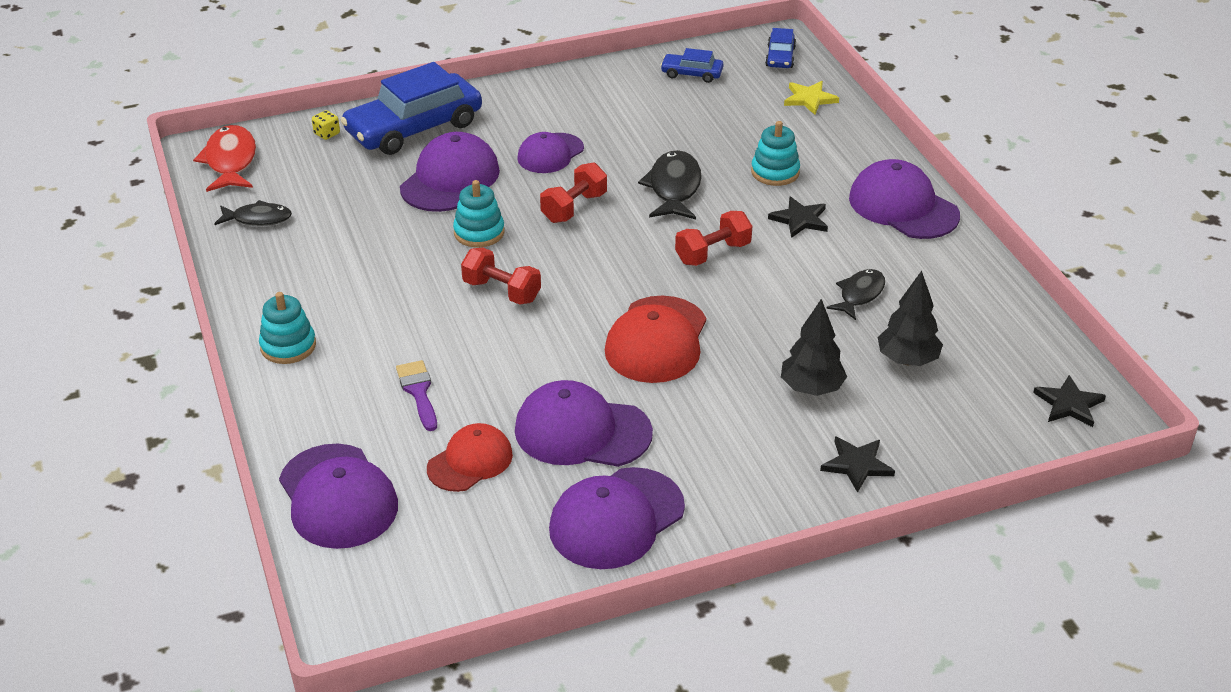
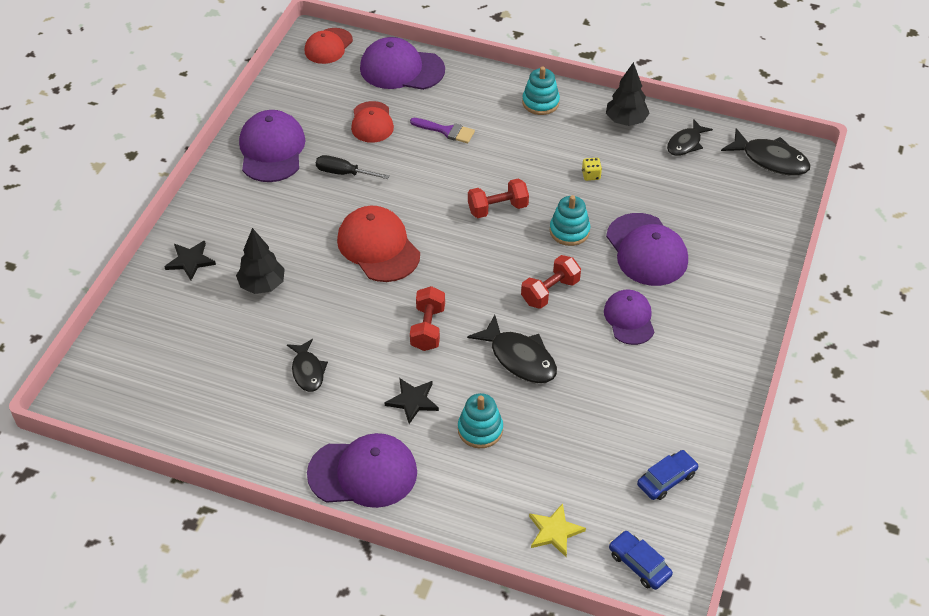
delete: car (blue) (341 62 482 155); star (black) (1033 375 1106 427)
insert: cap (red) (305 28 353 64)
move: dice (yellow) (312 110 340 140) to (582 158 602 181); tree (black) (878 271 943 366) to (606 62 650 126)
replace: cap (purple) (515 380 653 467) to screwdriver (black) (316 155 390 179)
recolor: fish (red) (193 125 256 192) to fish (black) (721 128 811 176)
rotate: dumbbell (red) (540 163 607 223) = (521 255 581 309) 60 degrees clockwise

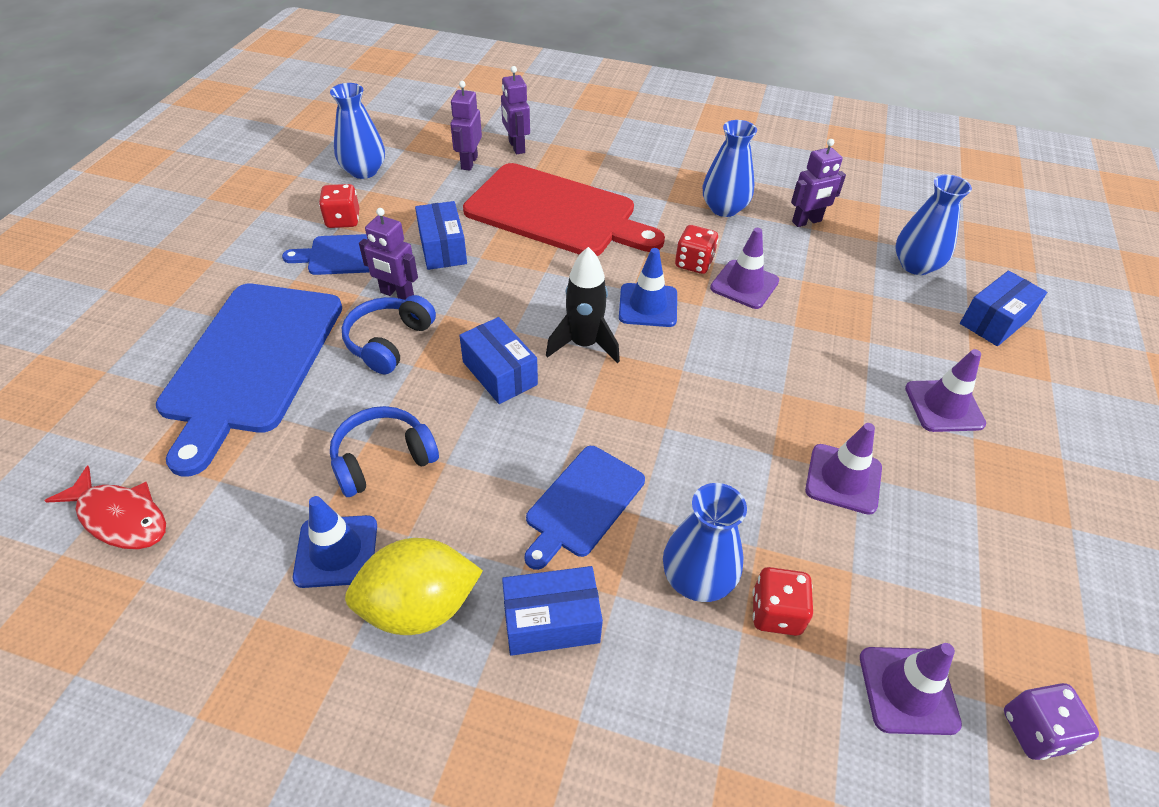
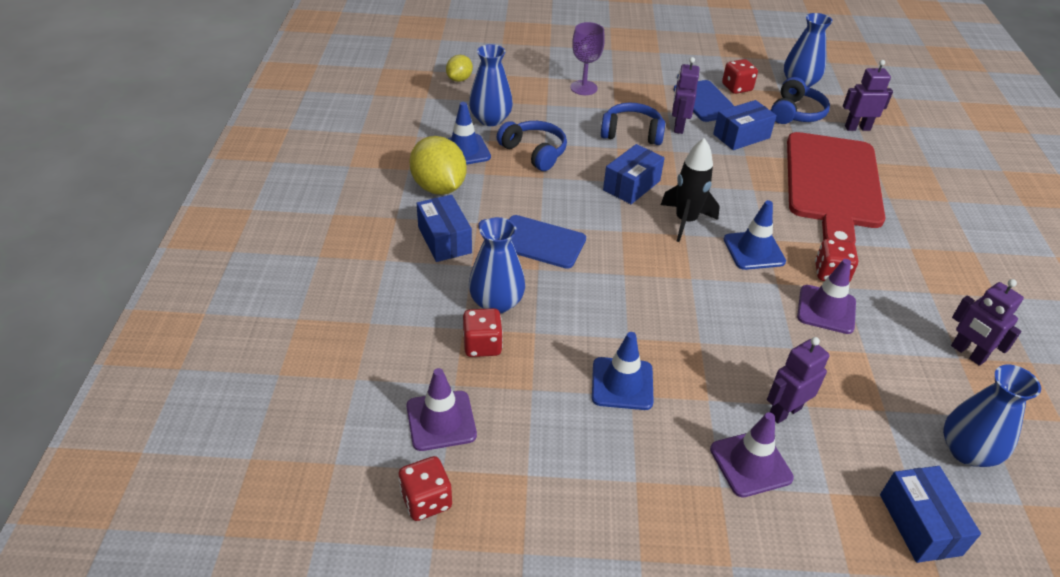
insert: headphones (blue) (771 77 830 124)
move: robot (purple) (501 66 530 154) to (767 337 830 424); vase (blue) (703 120 757 217) to (469 44 513 126)
replace: cutting board (blue) (156 284 342 476) to goblet (purple) (570 22 605 95); fish (red) (45 465 166 549) to lemon (yellow) (446 55 473 82)
recolor: traffic cone (purple) (805 423 882 515) to traffic cone (blue) (592 332 654 410); dice (purple) (1004 683 1099 760) to dice (red) (398 456 452 521)
rotate: box (blue) (960 271 1047 346) = (880 466 981 563) 45 degrees clockwise

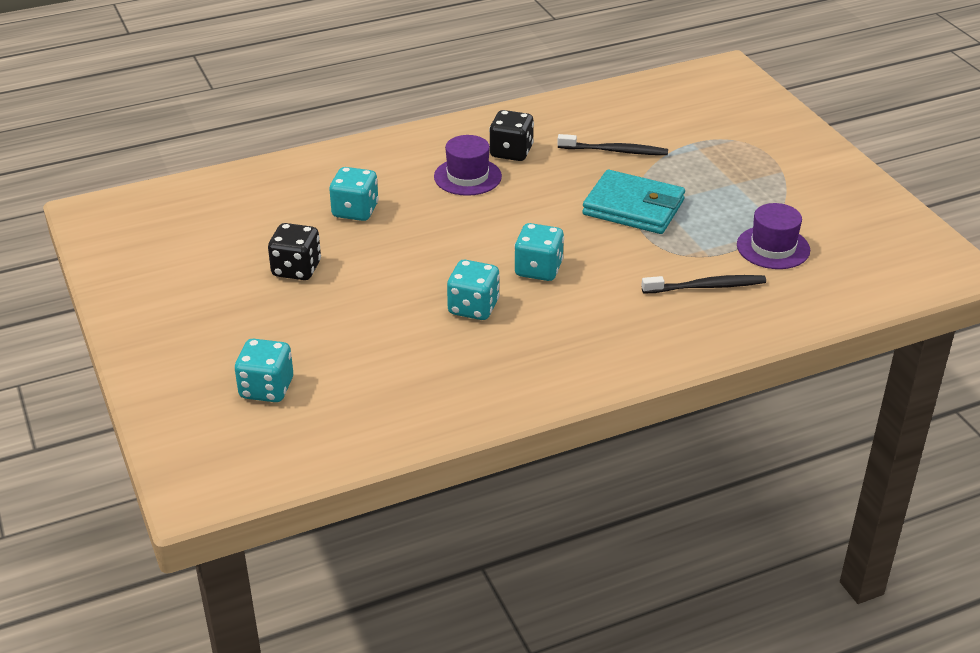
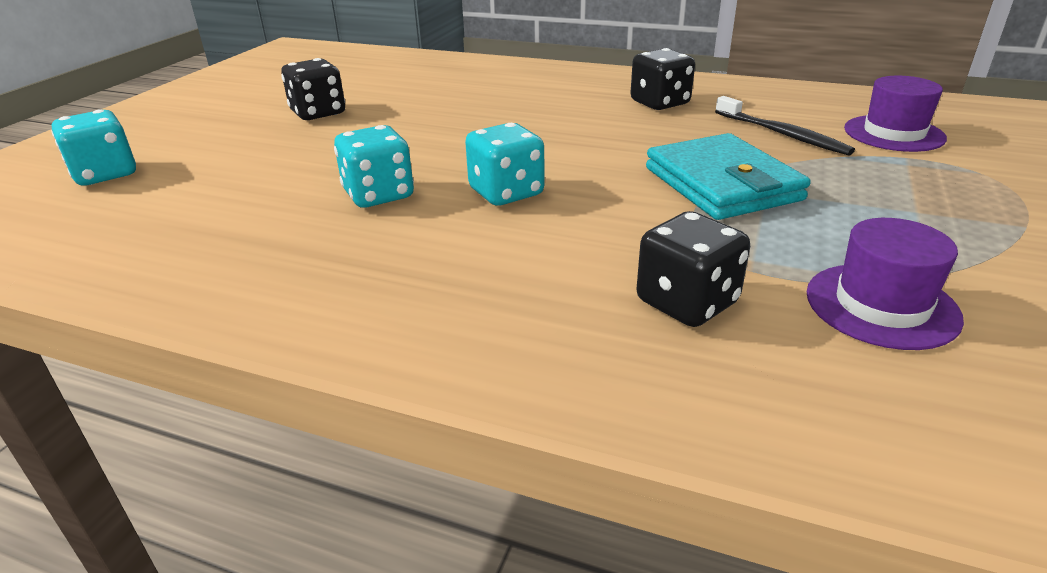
delete: dice (turquoise) (329 167 379 221)
move: hat (purple) (434 135 502 196) to (844 76 947 152)
replace: toothbrush (black) (641 275 766 294) to dice (black) (637 211 750 327)

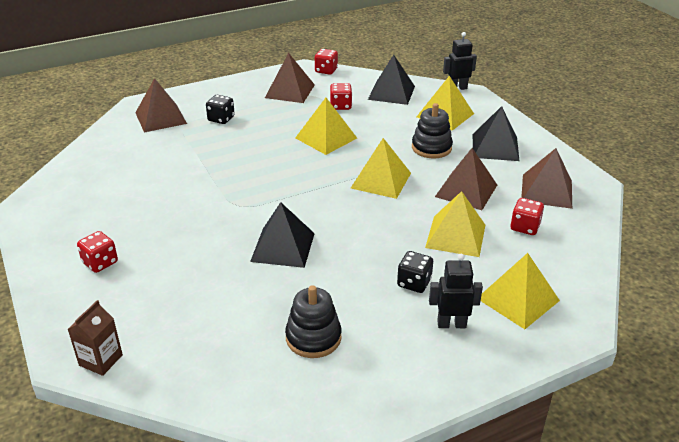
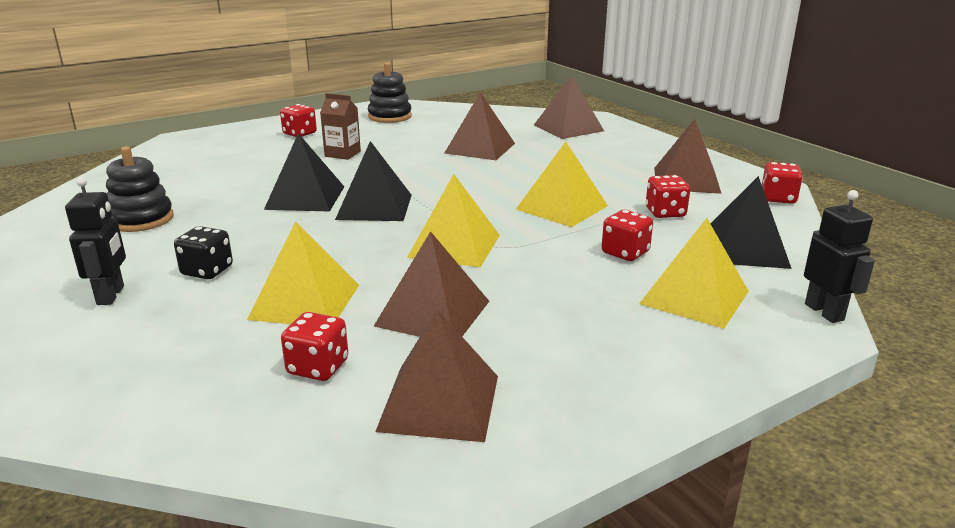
delete: dice (black) (206 95 235 124); pyramid (yellow) (481 253 560 329)
insert: pyramid (brown) (444 92 515 160); dice (red) (602 210 653 261)
move: stacking toy (black) (412 103 453 159) to (368 63 412 123); pyramid (black) (473 106 520 161) to (335 141 412 221); carton (brown) (68 300 123 376) to (320 93 361 160)

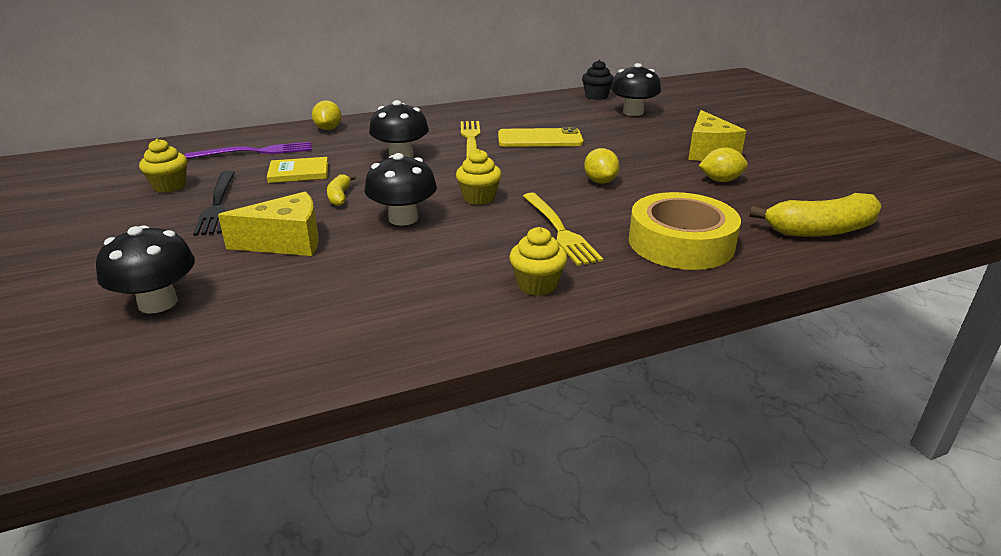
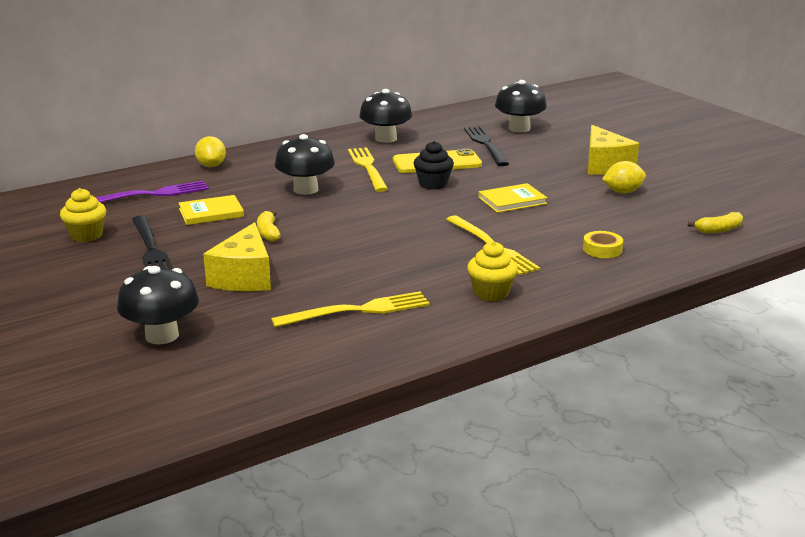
delete: cupcake (yellow) (456 149 502 205)
insert: fork (black) (464 126 509 166); fork (yellow) (271 291 430 327)
move: cupcake (black) (582 60 614 100) to (414 141 454 190); mushroom (black) (365 153 437 226) to (359 89 412 143)
replace: lemon (yellow) (584 148 620 184) to book (yellow) (479 183 547 213)
rotate: cheese (yellow) (218 192 319 256) = (203 222 271 291) 120 degrees clockwise
resize: tape (yellow) (629 192 741 270) = (583 231 623 258) x0.42; banana (yellow) (749 193 881 237) = (688 212 743 233) x0.51

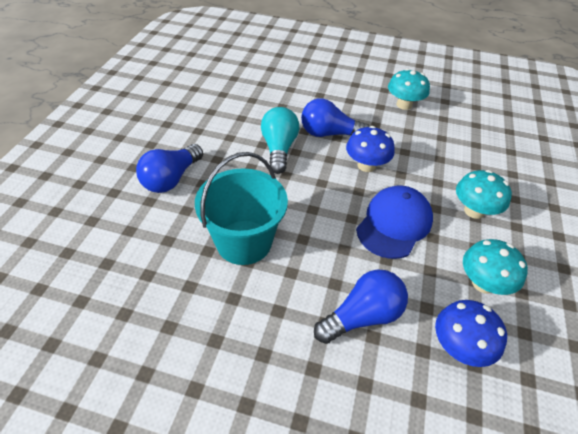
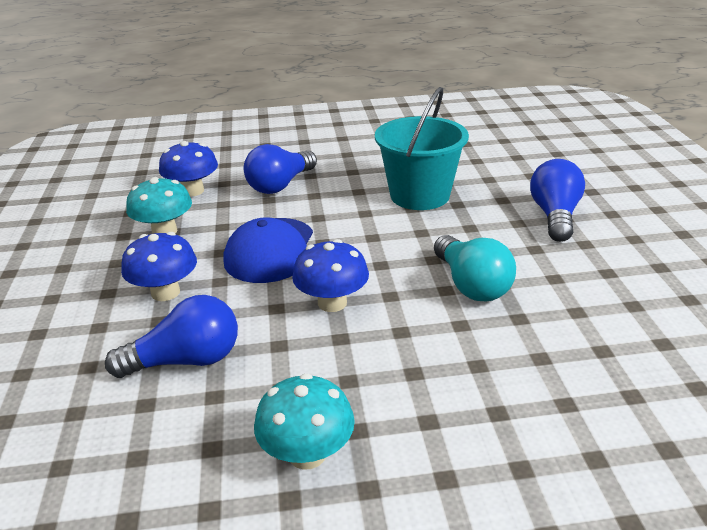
move: light bulb (blue) (301 98 370 137) to (105 295 238 378)
recolor: mushroom (turquoise) (456 170 512 219) to mushroom (blue) (121 232 197 301)

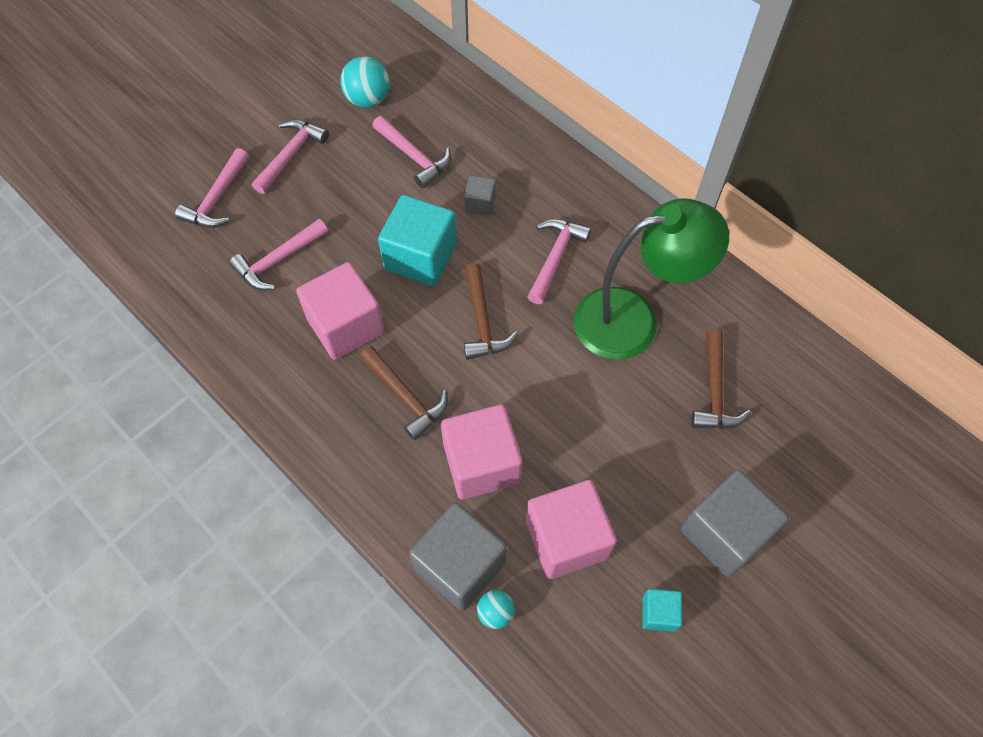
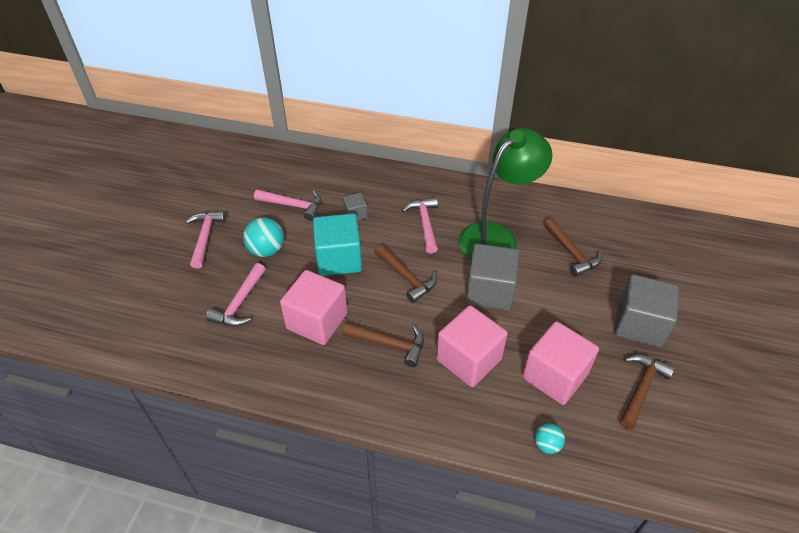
delete: hammer (pink) (175 148 249 228)
move: ball (turquoise) (340 56 390 108) to (243 218 284 257); cube (grey) (409 503 507 611) to (466 244 520 310)
replace: cube (turquoise) (643 589 682 632) to hammer (brown) (619 355 675 430)

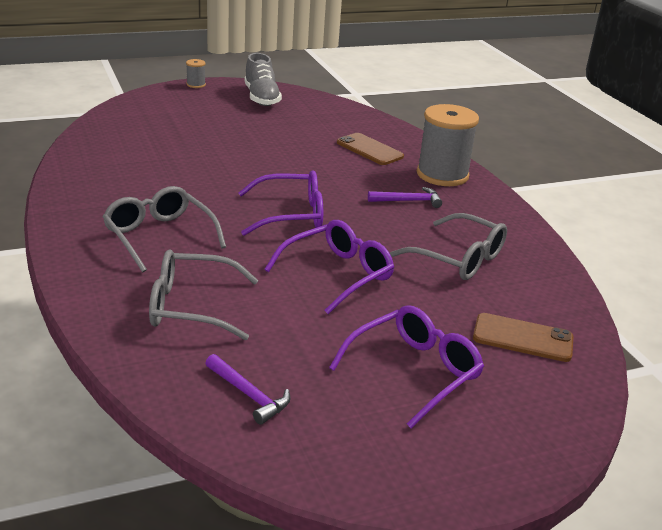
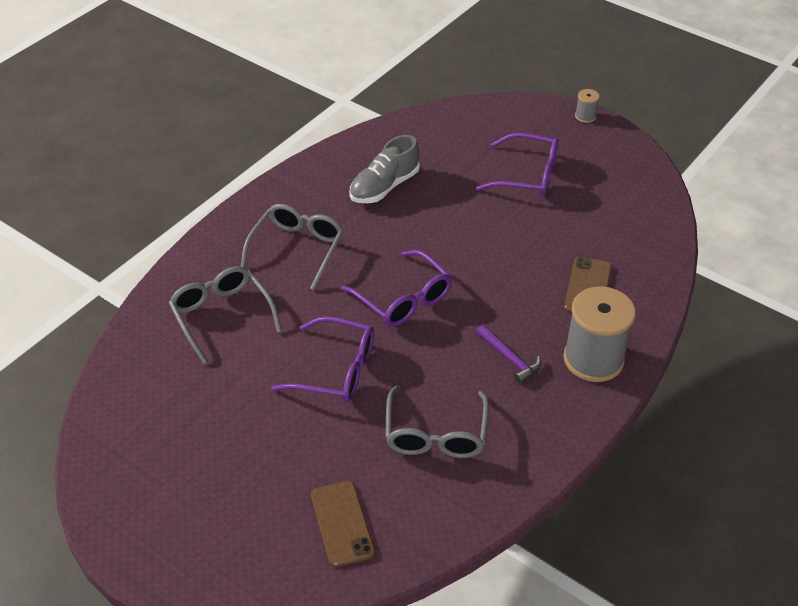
delete: hammer (purple) (205 354 291 425)
move: shoe (grey) (245 53 282 106) to (349 135 420 203); glasses (purple) (329 305 484 428) to (476 133 559 197)

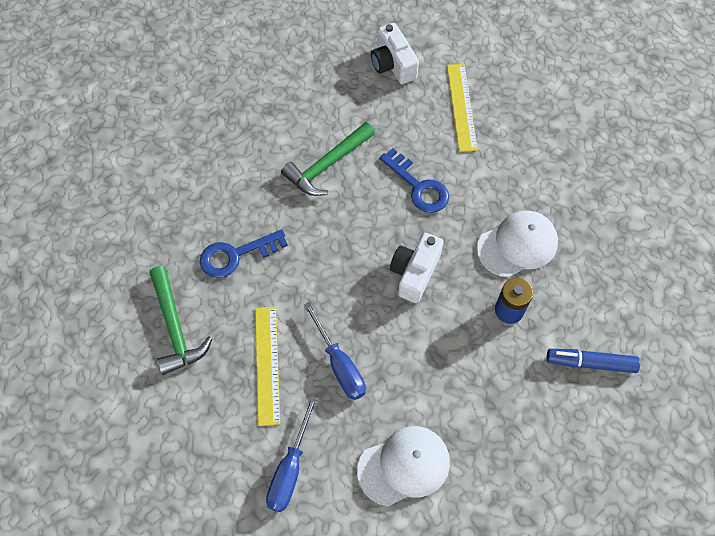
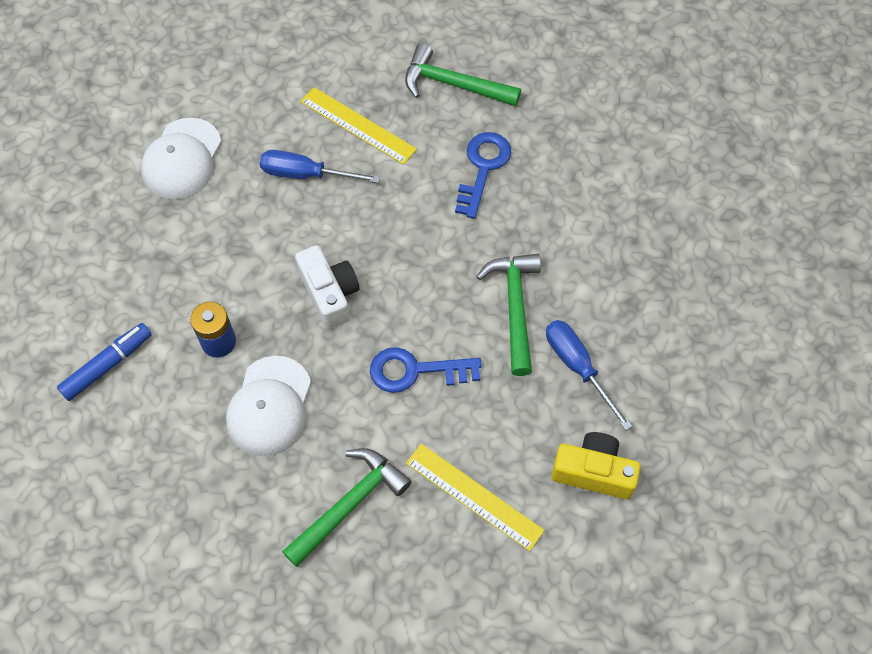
insert: hammer (green) (282 448 412 567)
move: screwdriver (blue) (266 396 318 512) to (546 320 632 430)
recolor: camera (white) (371 23 419 84) to camera (yellow) (551 432 641 499)

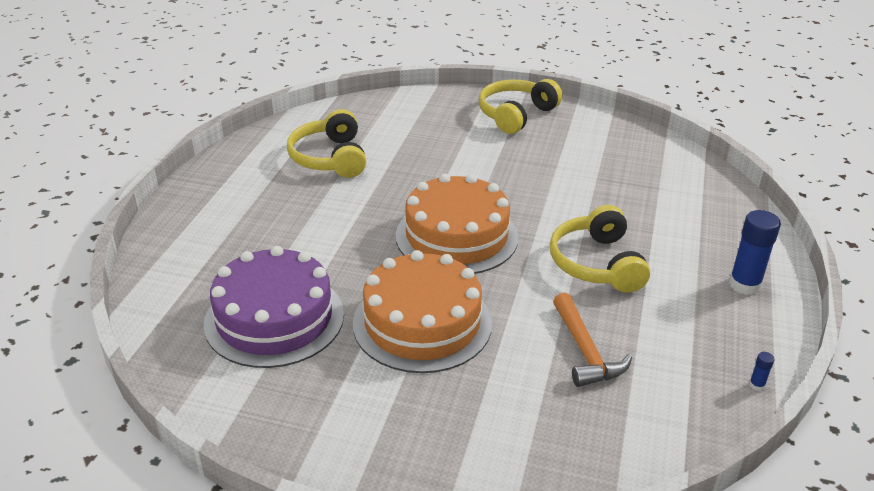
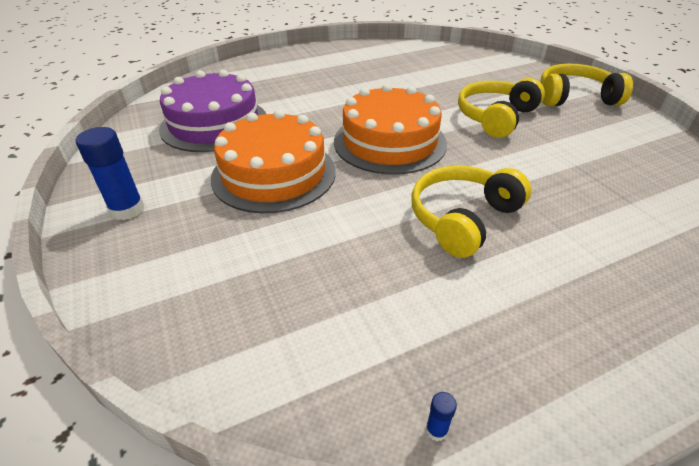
delete: hammer (orange) (553 293 632 387)
move: headphones (yellow) (287 109 366 178) to (458 78 545 138); glue stick (blue) (729 210 781 295) to (76 127 144 220)

